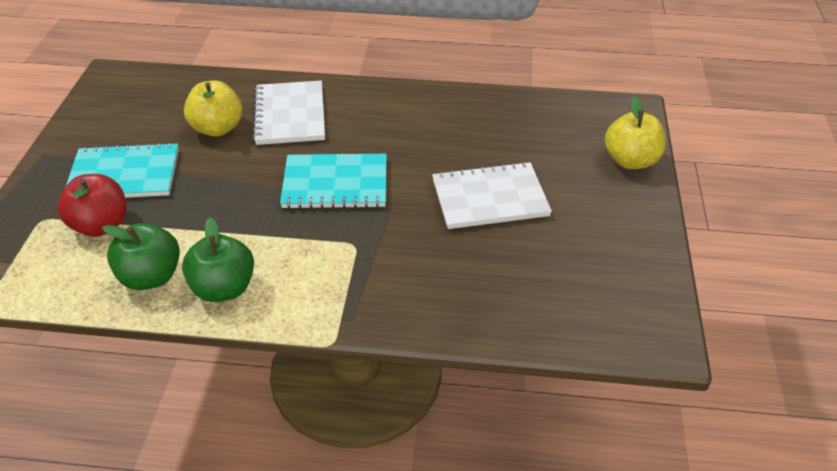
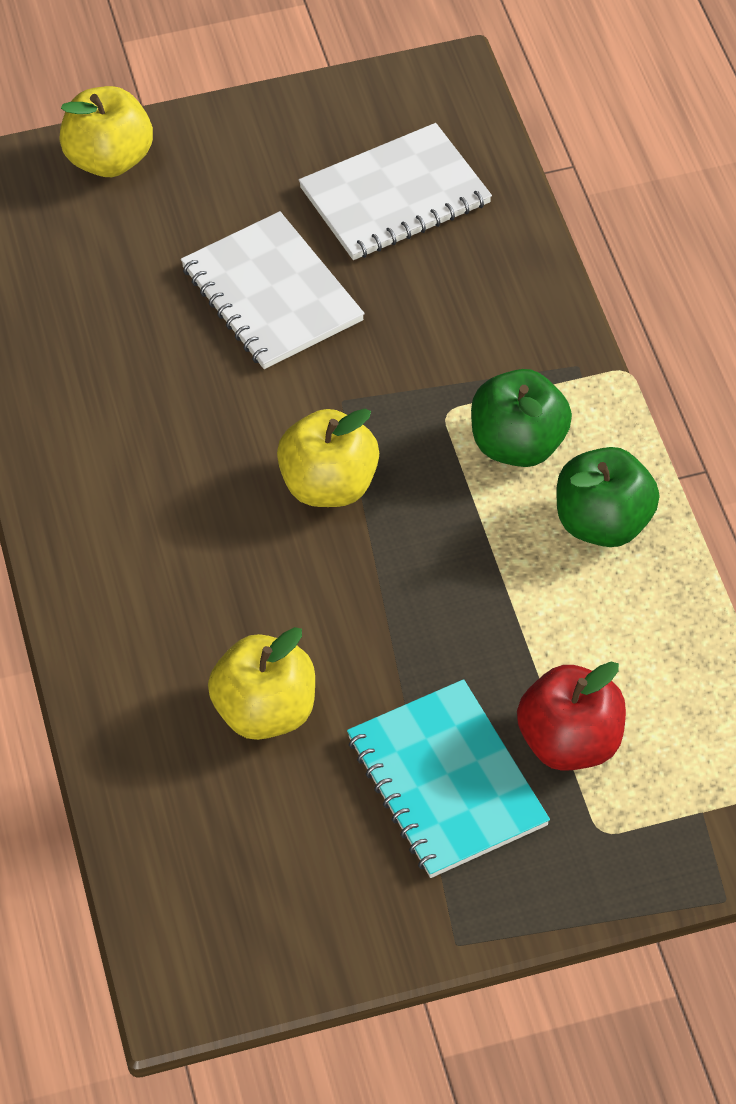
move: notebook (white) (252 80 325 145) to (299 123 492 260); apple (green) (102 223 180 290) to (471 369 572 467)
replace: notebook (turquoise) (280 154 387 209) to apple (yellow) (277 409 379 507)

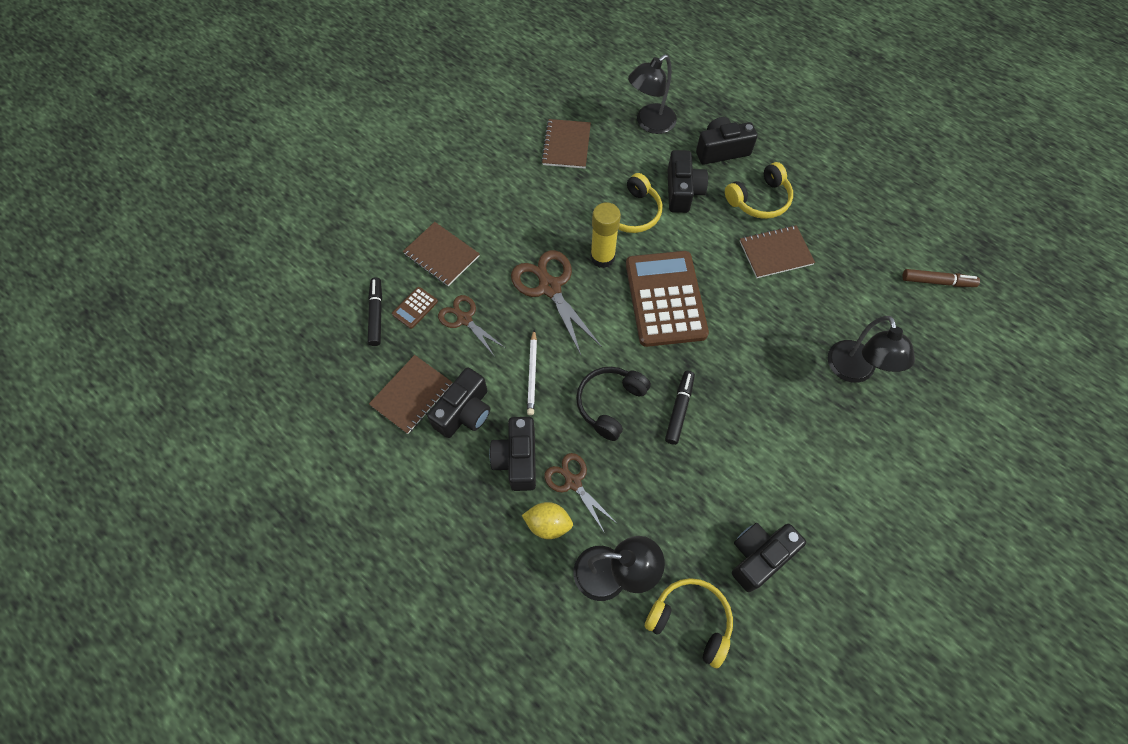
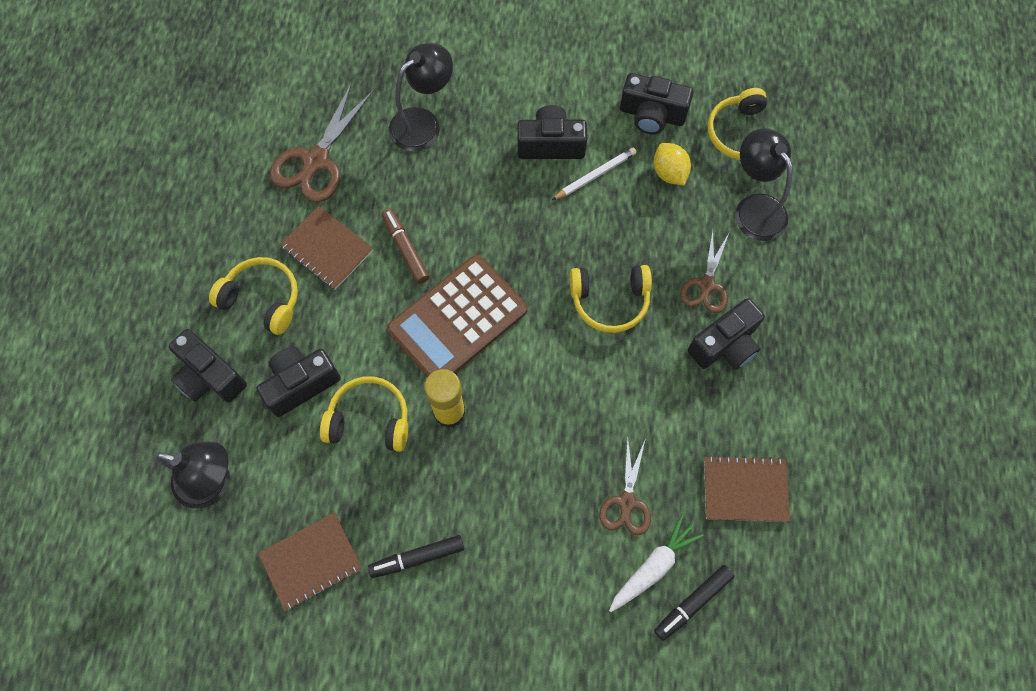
delete: notebook (brown) (403 222 480 286)
move: scissors (brown) (511 250 602 355) to (270 82 373 202); marker (brown) (902 269 980 287) to (382 209 430 284); pencil (white) (527 330 537 415) to (552 147 637 200); camera (black) (427 367 490 438) to (517 105 587 159); marker (black) (665 371 695 445) to (368 535 464 578); lemon (yellow) (522 502 573 539) to (654 143 691 186)
replace: calculator (brown) (392 287 438 329) to carrot (white) (609 515 704 612)
recolor: headphones (black) (576 367 651 441) to headphones (yellow) (570 265 652 333)

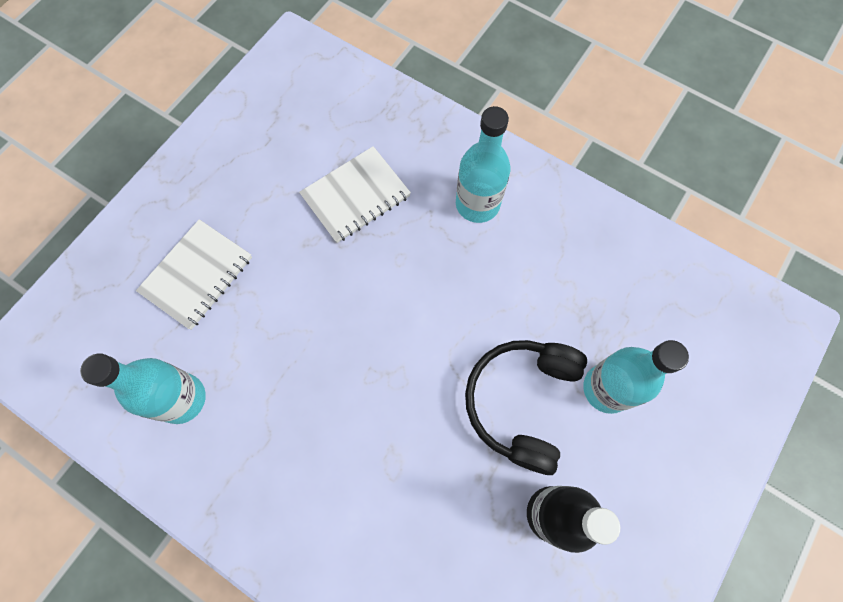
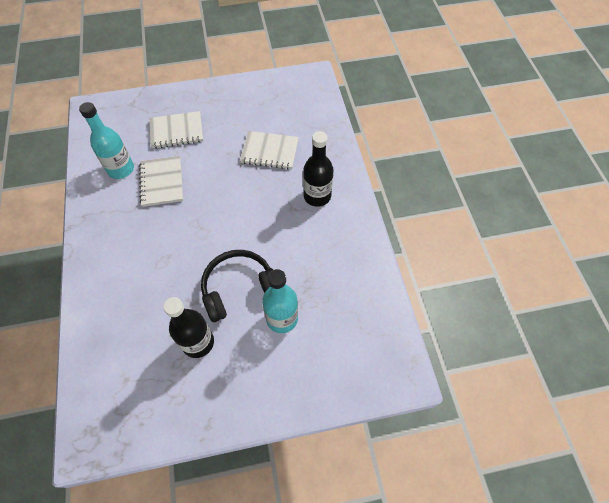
insert: notebook (white) (139 156 183 207)
recolor: bottle (turquoise) (456 106 511 223) to bottle (black) (303 131 334 207)

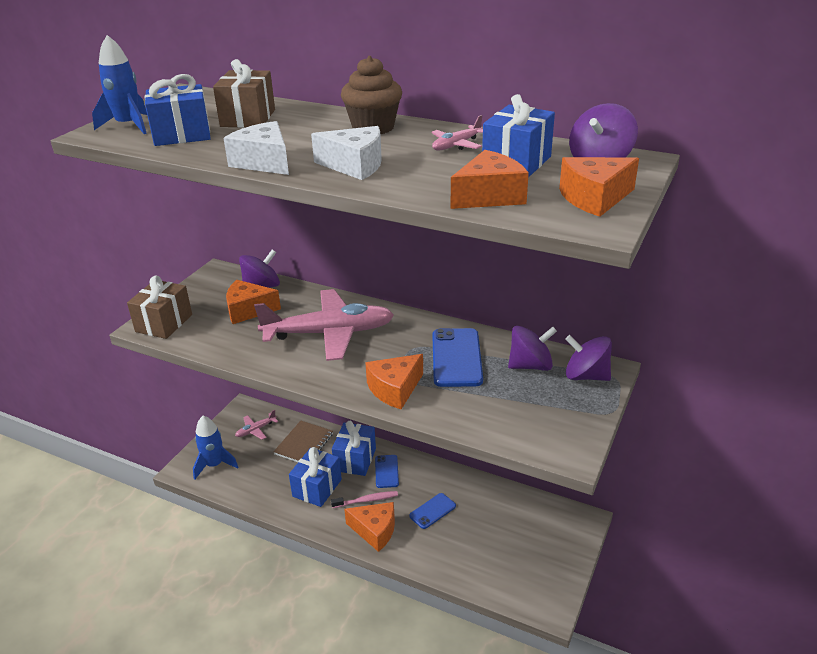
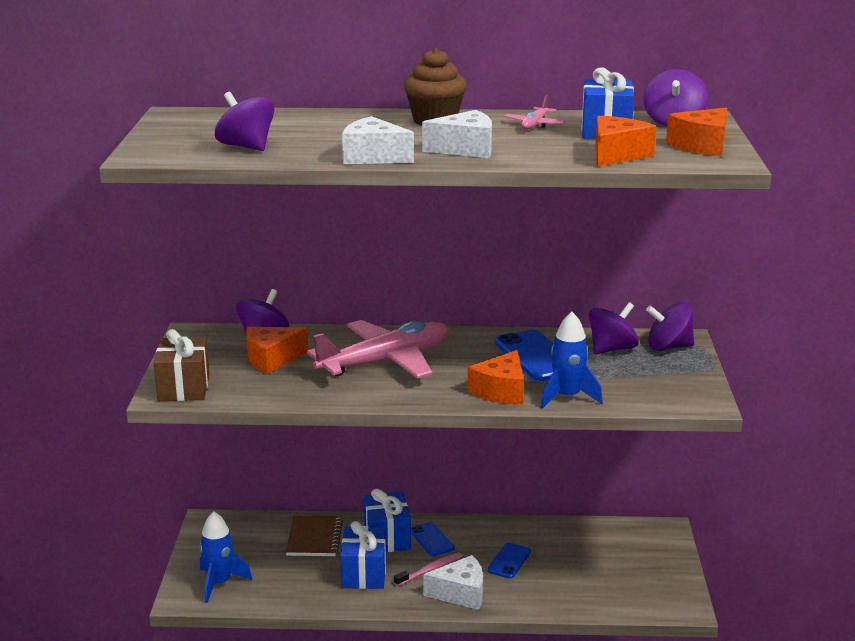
delete: gift (brown) (213 59 275 128); plane (pink) (235 410 278 440)
move: rocket (blue) (92 35 147 134) to (541 312 603 409)
replace: gift (blue) (145 74 211 146) to spinning top (purple) (215 92 274 151)
recolor: cheese (orange) (344 502 395 552) to cheese (white) (423 555 483 610)

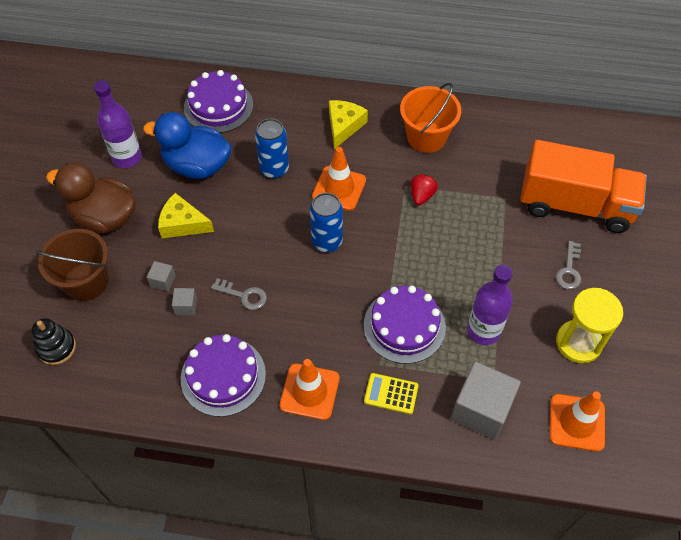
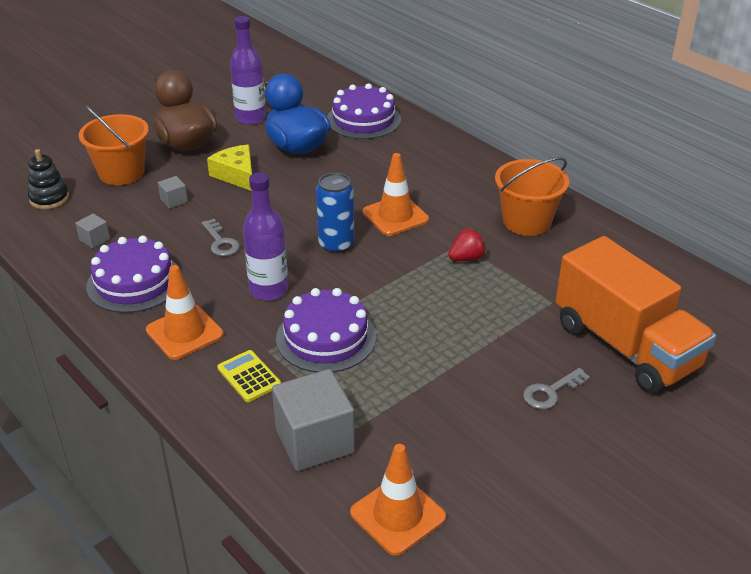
delete: cheese (yellow) (329 100 368 149); can (blue) (255 118 289 179); hourglass (yellow) (556 288 623 363)
move: bottle (purple) (467 265 513 345) to (243 172 288 300); cube (grey) (172 288 197 315) to (75 213 110 249)
recolor: bucket (brown) (36 229 108 301) to bucket (orange) (79 105 149 185)

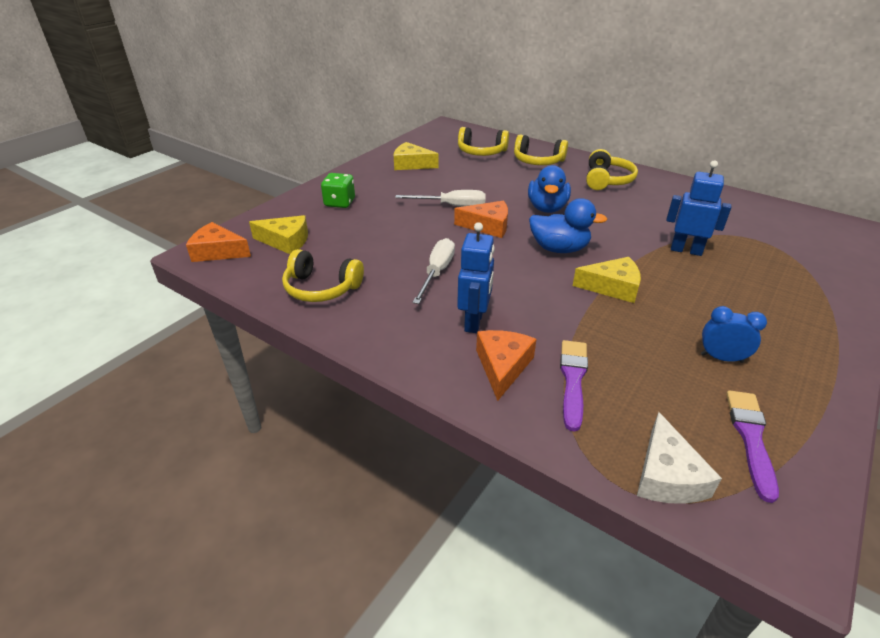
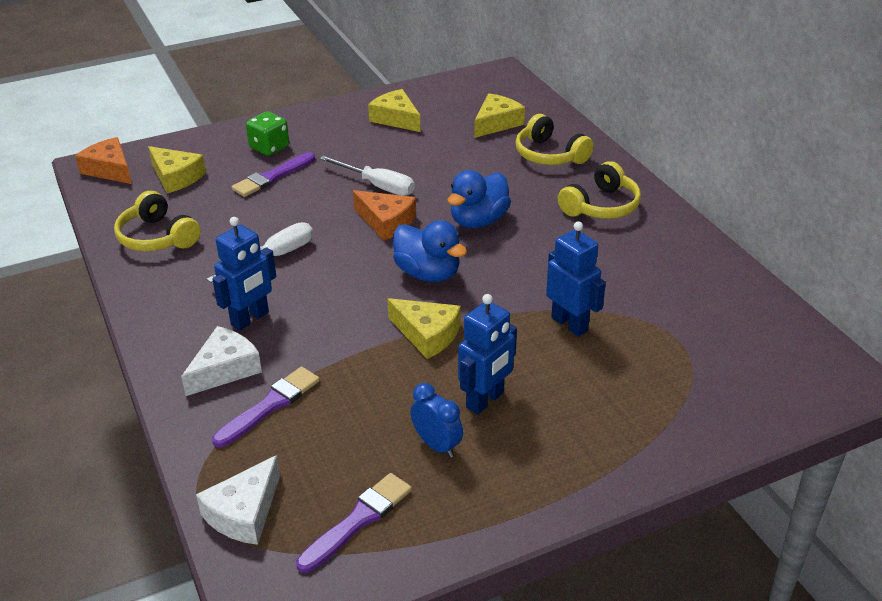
insert: brush (purple) (232 152 315 197); robot (blue) (458 294 517 414)
replace: headphones (yellow) (458 127 509 156) to cheese (yellow) (474 93 525 138)
recolor: cheese (orange) (476 330 537 401) to cheese (white) (181 326 262 396)

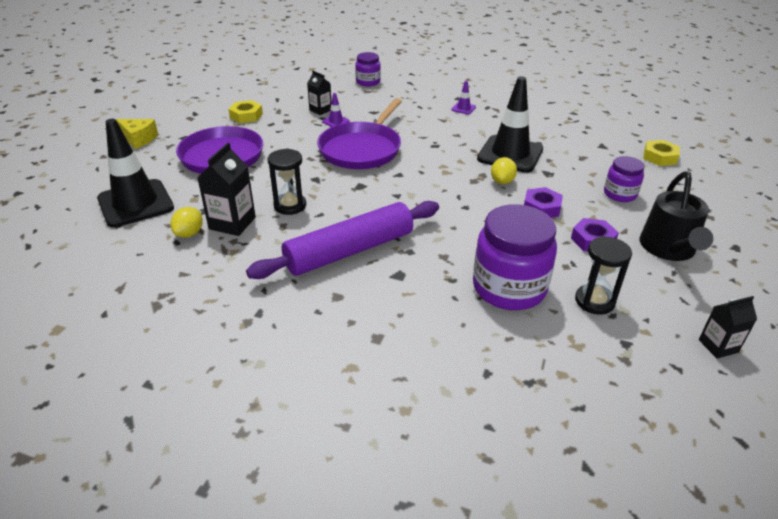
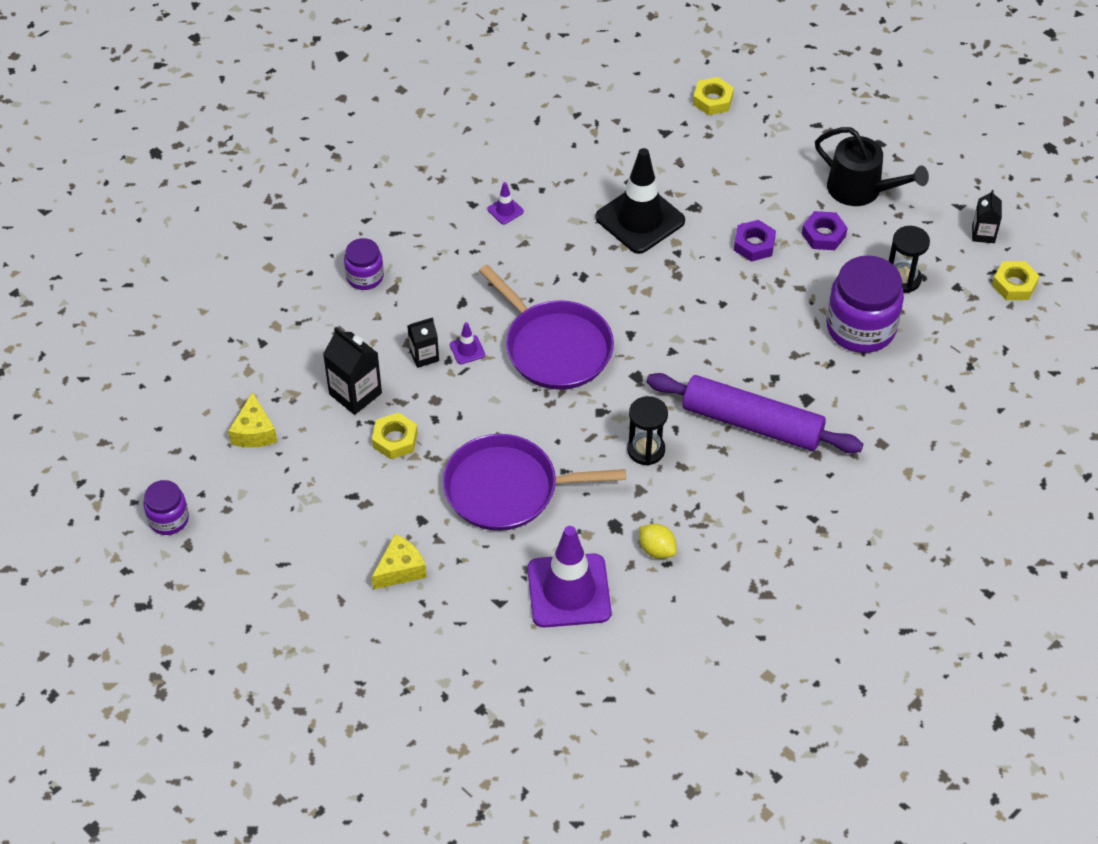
delete: lemon (yellow) (491 157 517 184)
insert: nut (yellow) (992 261 1039 300); cheese (yellow) (228 392 277 448)
move: carton (black) (197 143 256 236) to (323 327 382 415); jar (purple) (604 156 645 202) to (143 480 189 535)
recolor: traffic cone (black) (97 119 174 227) to traffic cone (purple) (527 526 611 628)
rotate: rolling pin (purple) (246 201 439 279) = (646 373 863 453) 60 degrees counterclockwise

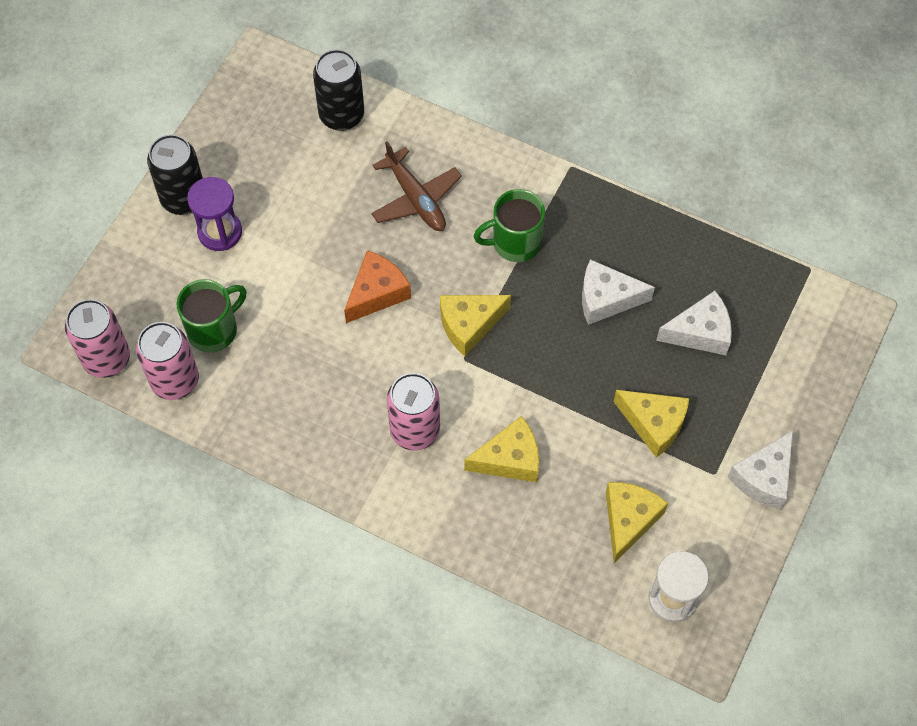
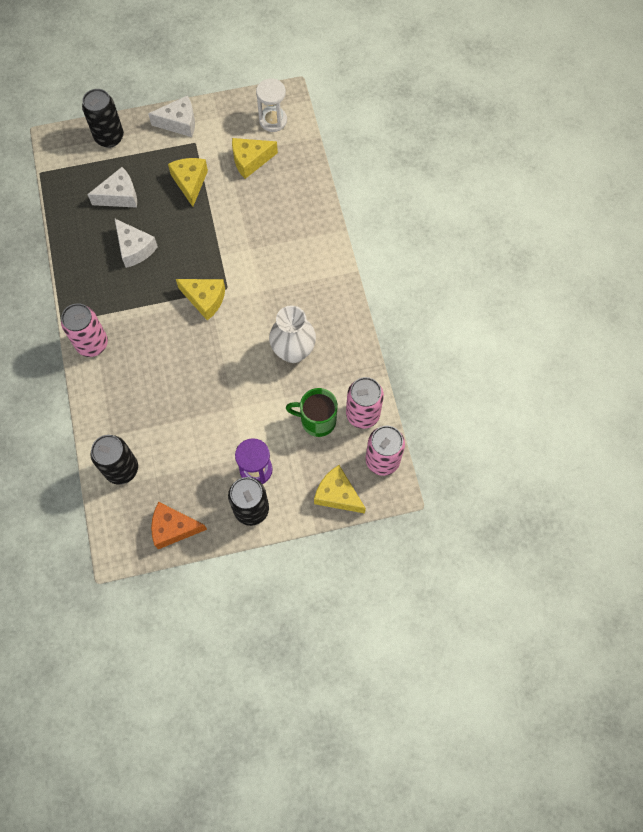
delete: plane (brown) (371 141 462 231); mug (green) (474 189 545 262)
insert: can (black) (82 89 124 148); vase (white) (269 305 316 363)
move: cheese (orange) (344 250 411 323) to (151 502 207 549); can (pink) (387 373 440 451) to (61 303 108 357); cheese (yellow) (464 416 539 482) to (314 465 366 513)
rotate: cheese (white) (656 291 732 355) = (87 167 137 208) 120 degrees clockwise

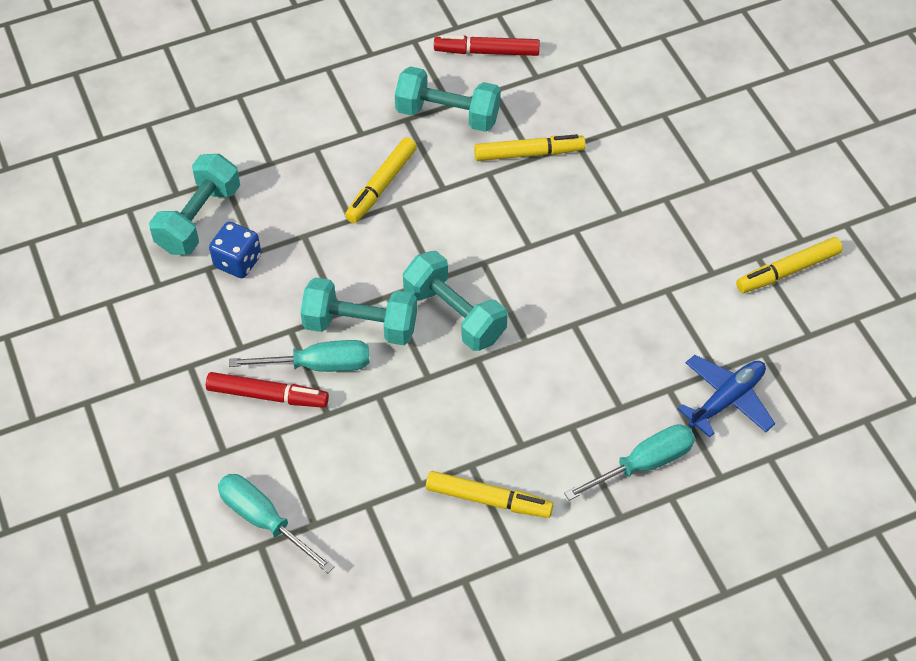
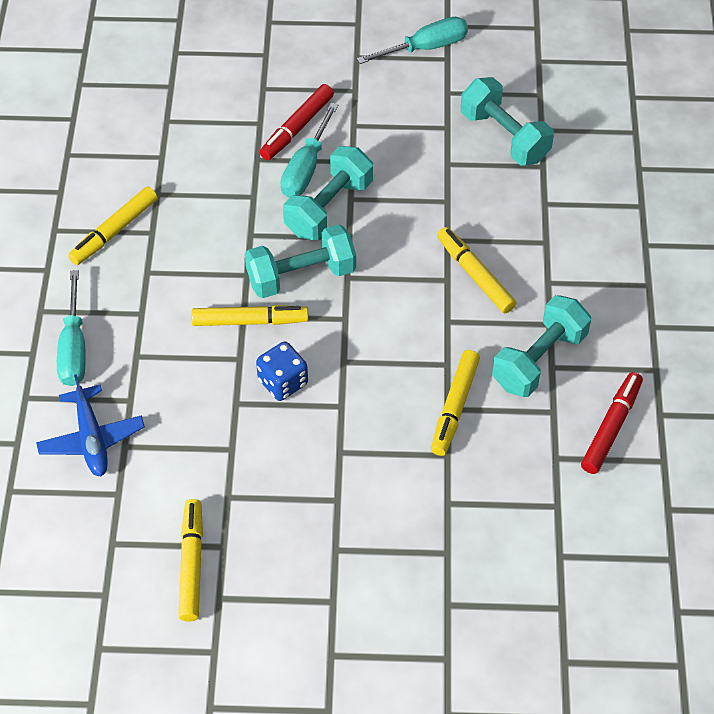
insert: marker (yellow) (191 305 308 326)
move: dice (blue) (209 222 261 278) to (256 342 308 401); screwdriver (turquoise) (218 474 335 573) to (357 17 468 64)

